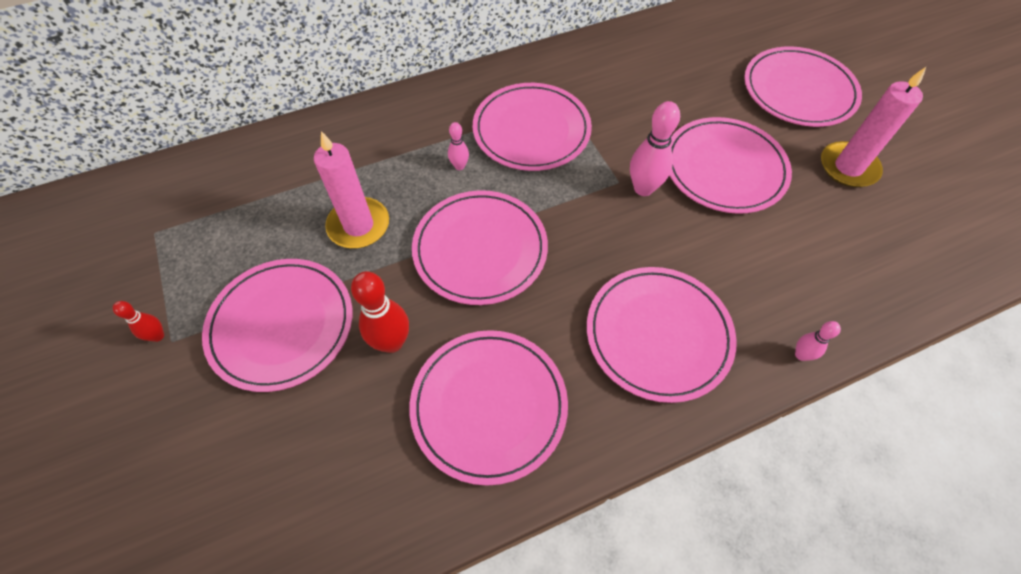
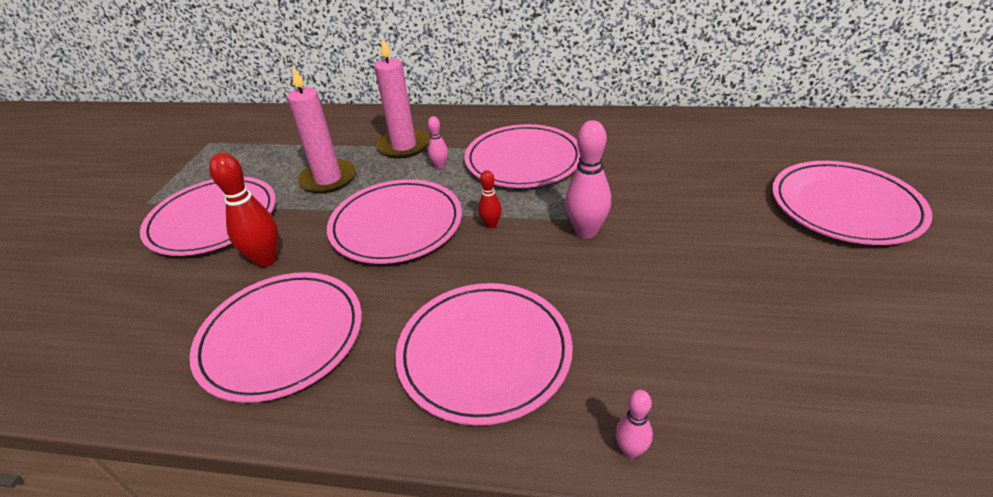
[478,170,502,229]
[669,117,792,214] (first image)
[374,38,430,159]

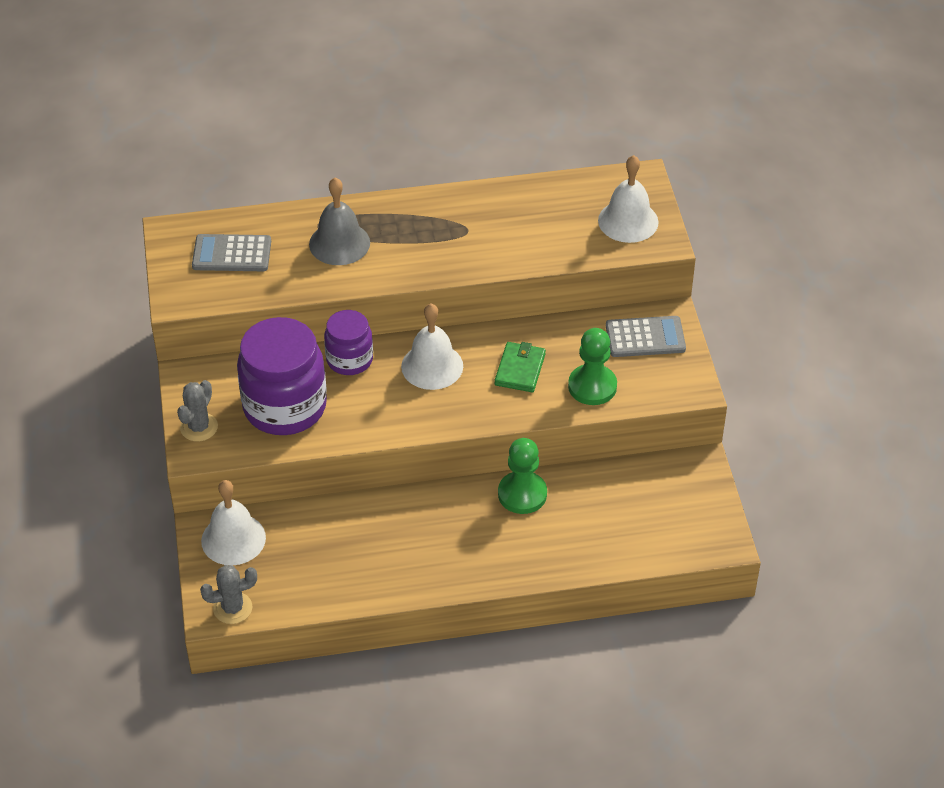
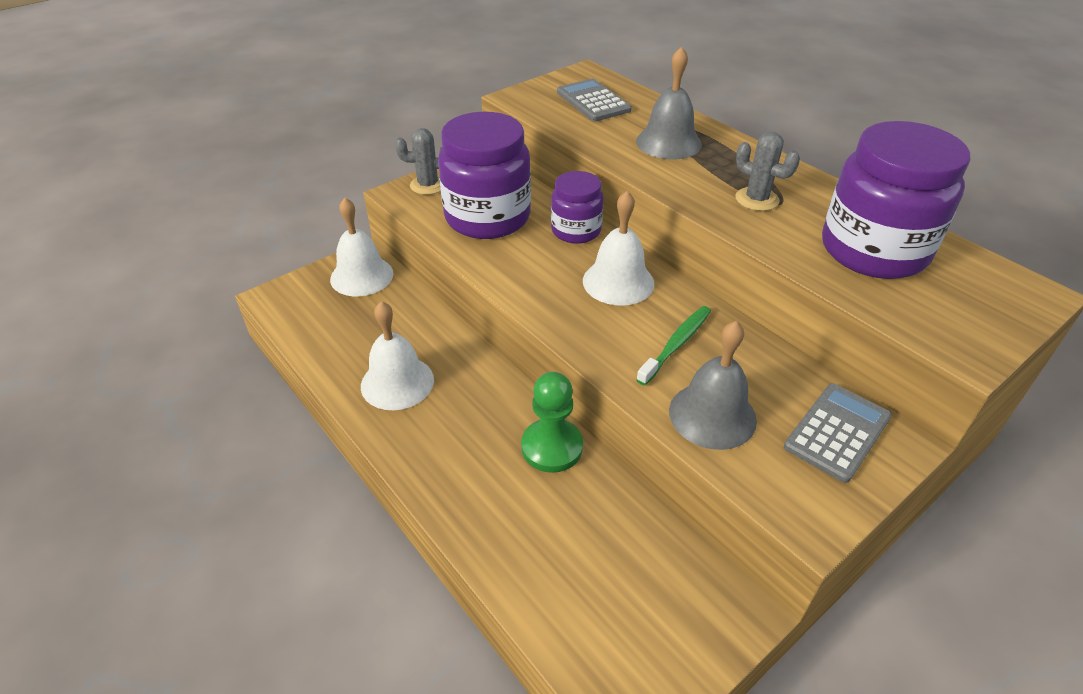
[735,131,800,211]
[636,306,711,386]
[669,321,757,450]
[361,301,434,410]
[784,383,892,483]
[822,121,970,279]

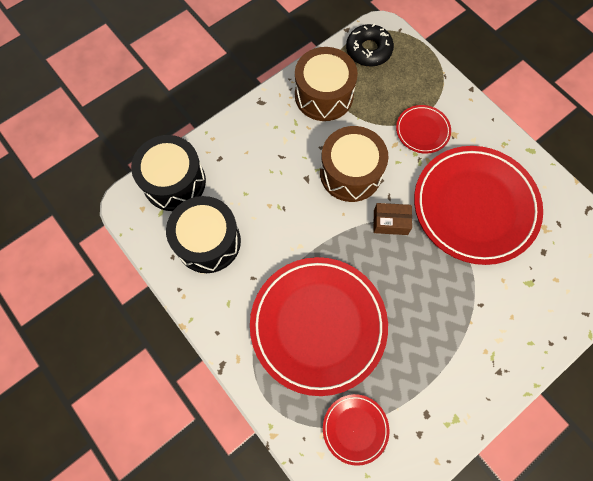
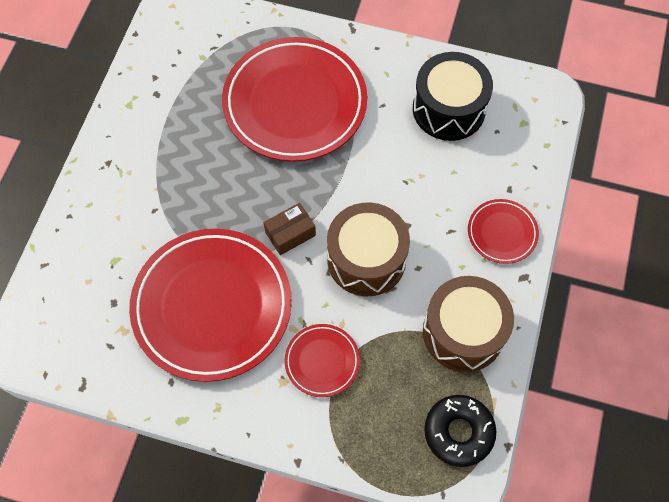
[131,135,206,211] (first image)
[468,199,539,264]

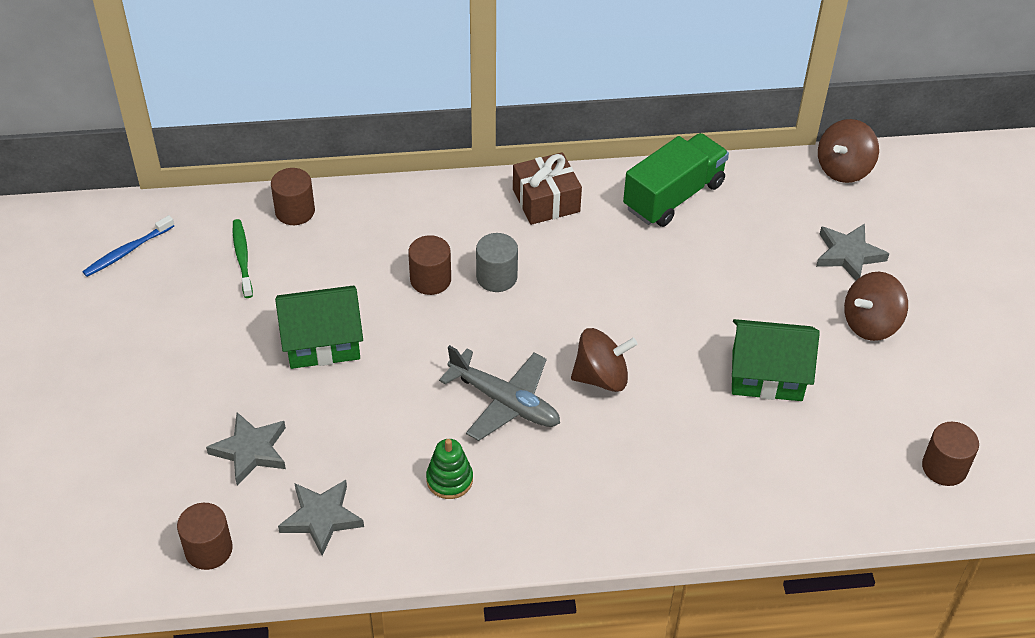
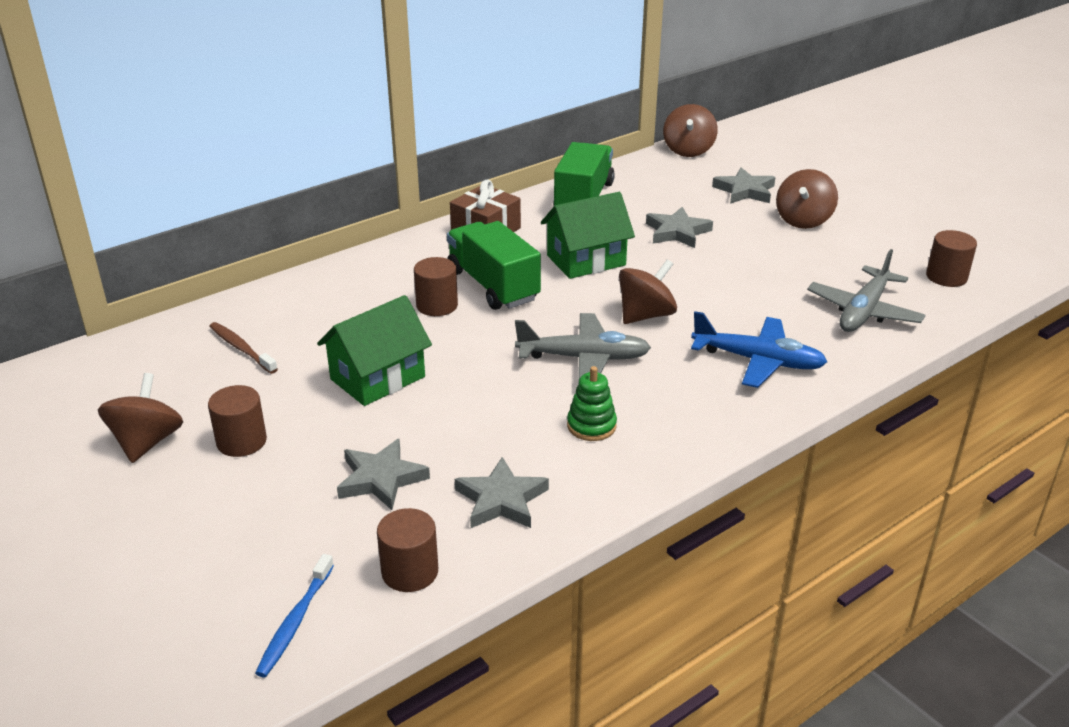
[255,554,334,677]
[209,322,278,374]
[208,385,267,457]
[447,221,541,310]
[541,192,635,279]
[98,373,183,463]
[646,207,713,248]
[691,311,827,388]
[807,249,926,332]

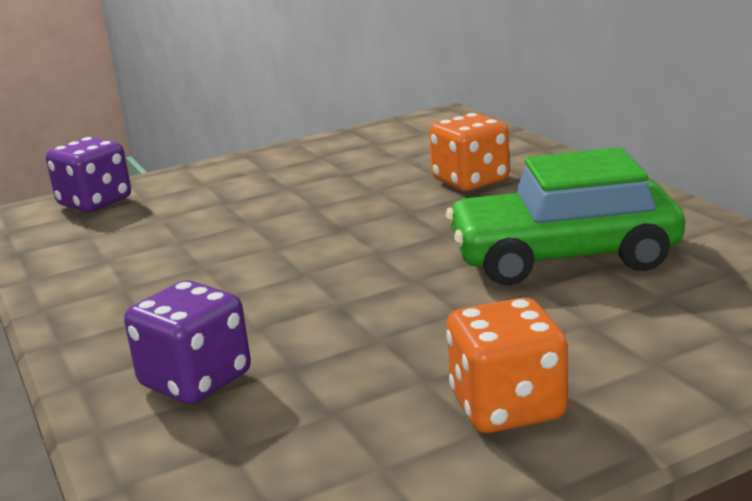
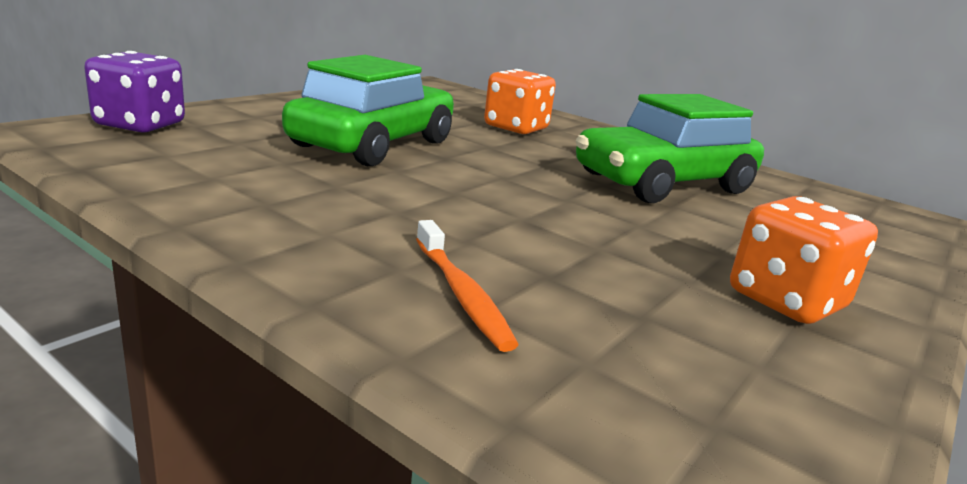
[416,220,519,352]
[282,55,454,166]

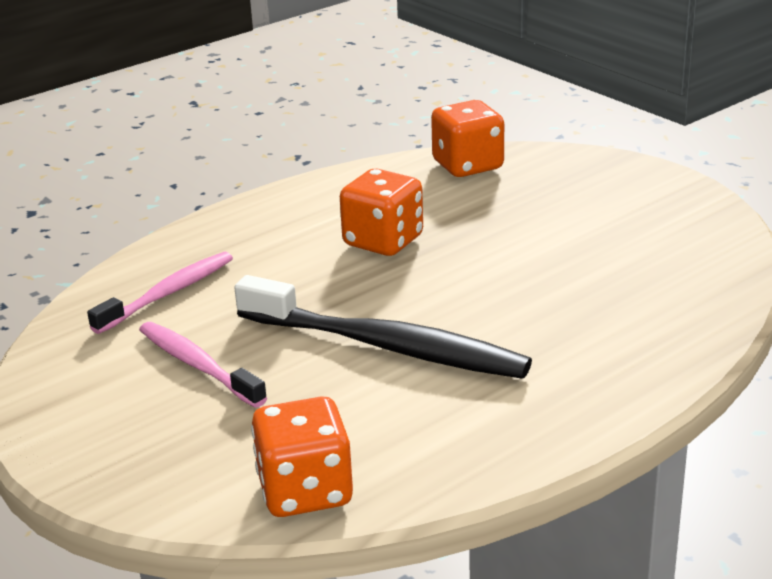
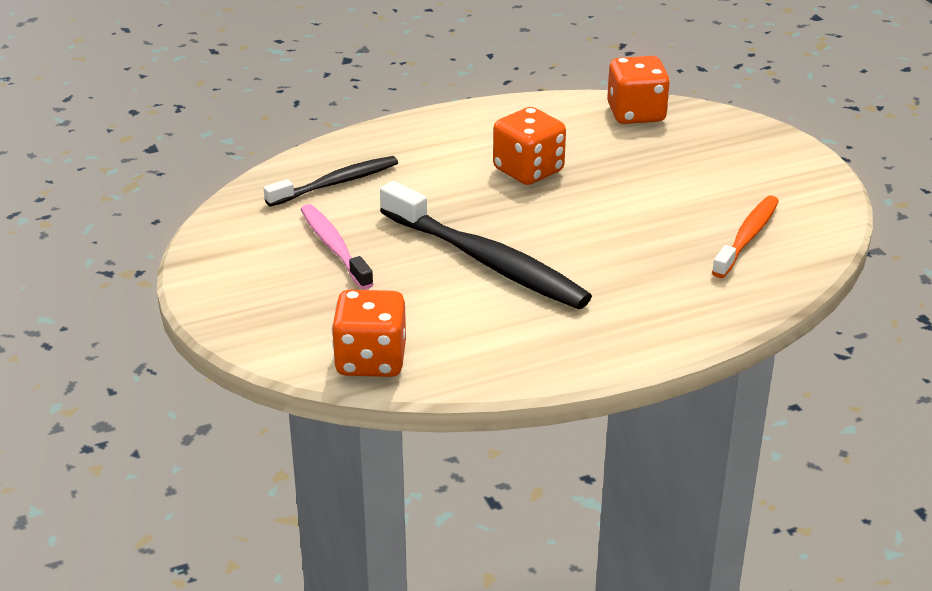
[264,156,398,207]
[712,196,779,278]

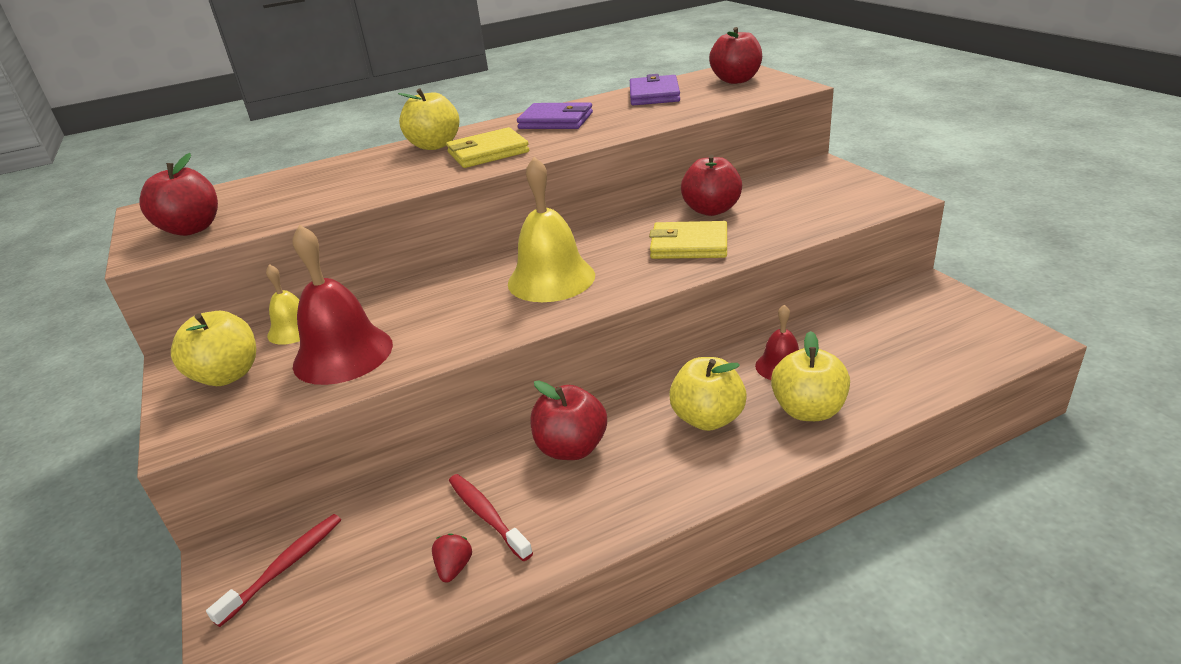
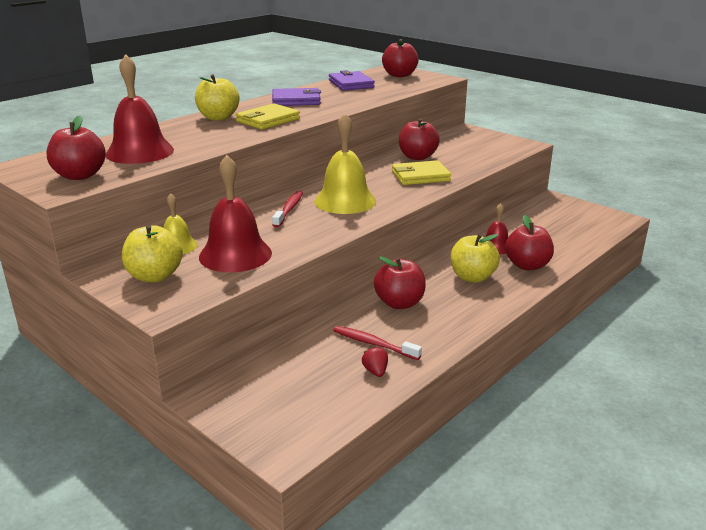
[272,191,303,228]
[505,215,554,271]
[106,54,174,164]

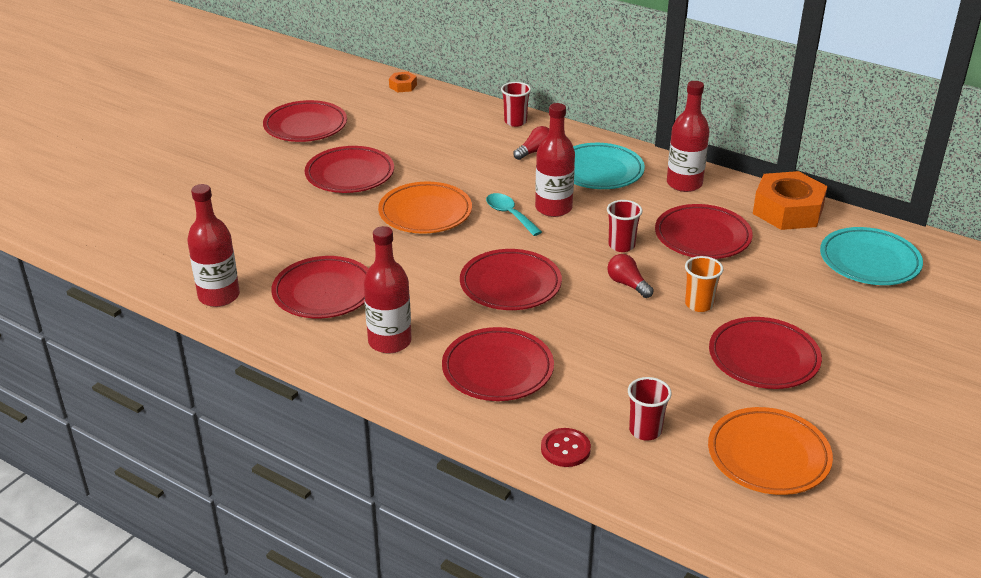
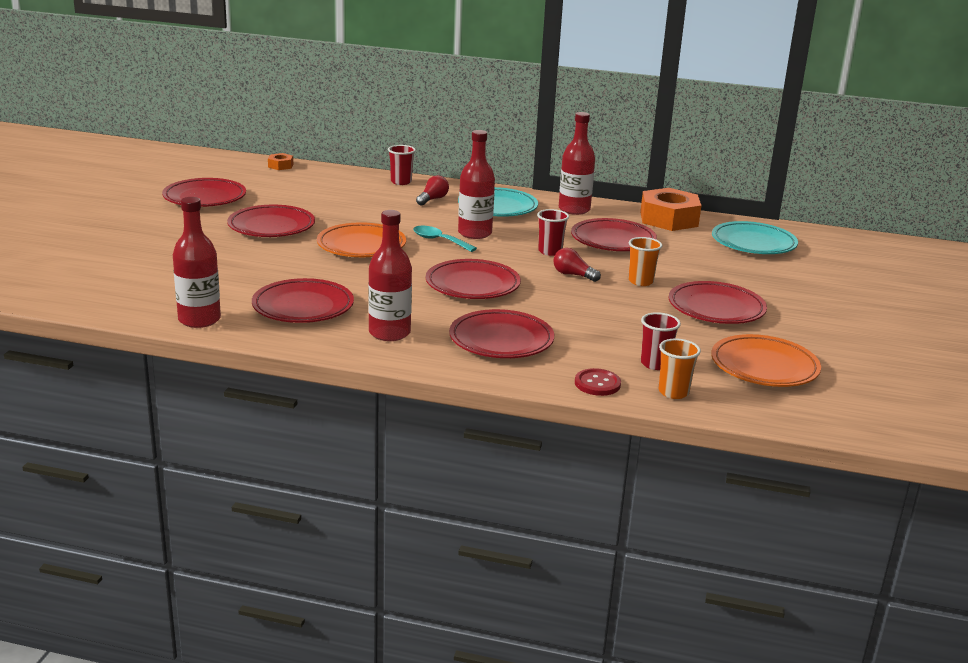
[659,338,701,399]

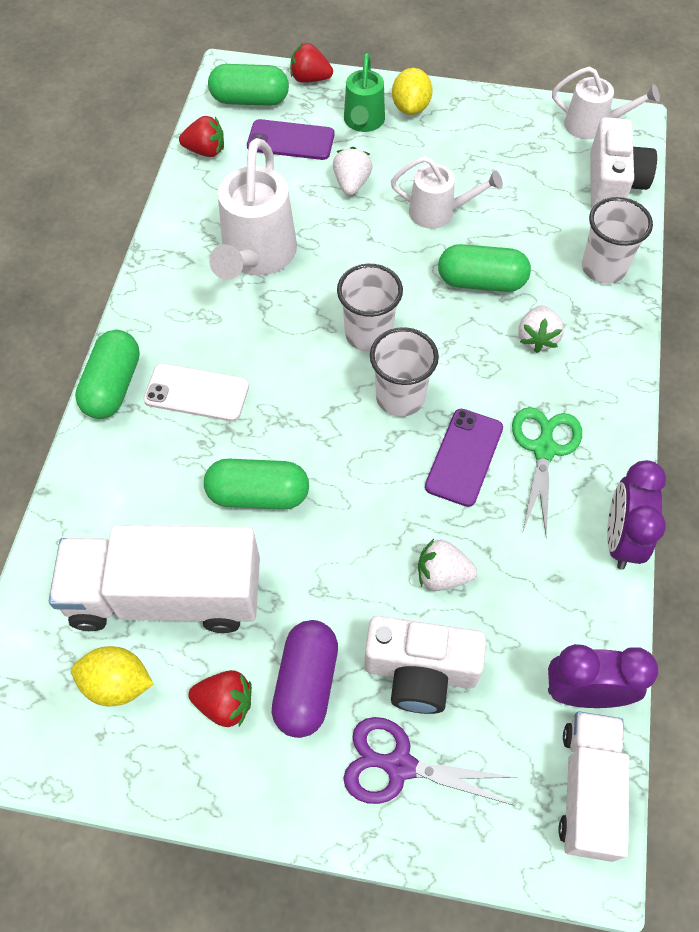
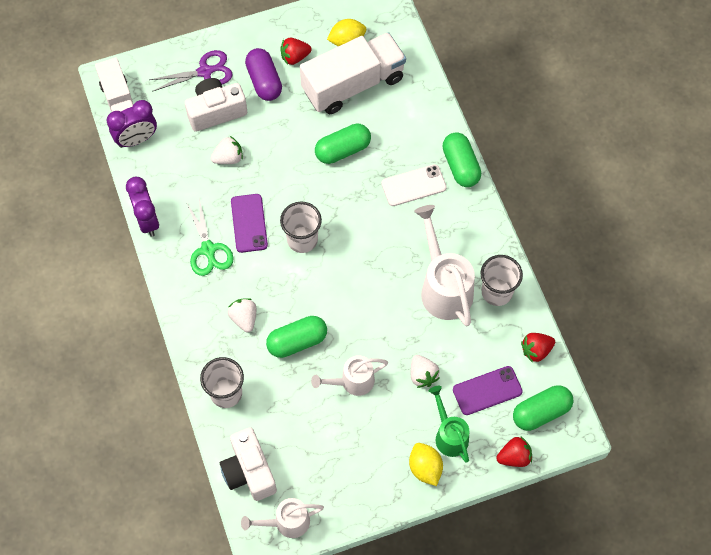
[480,255,523,306]

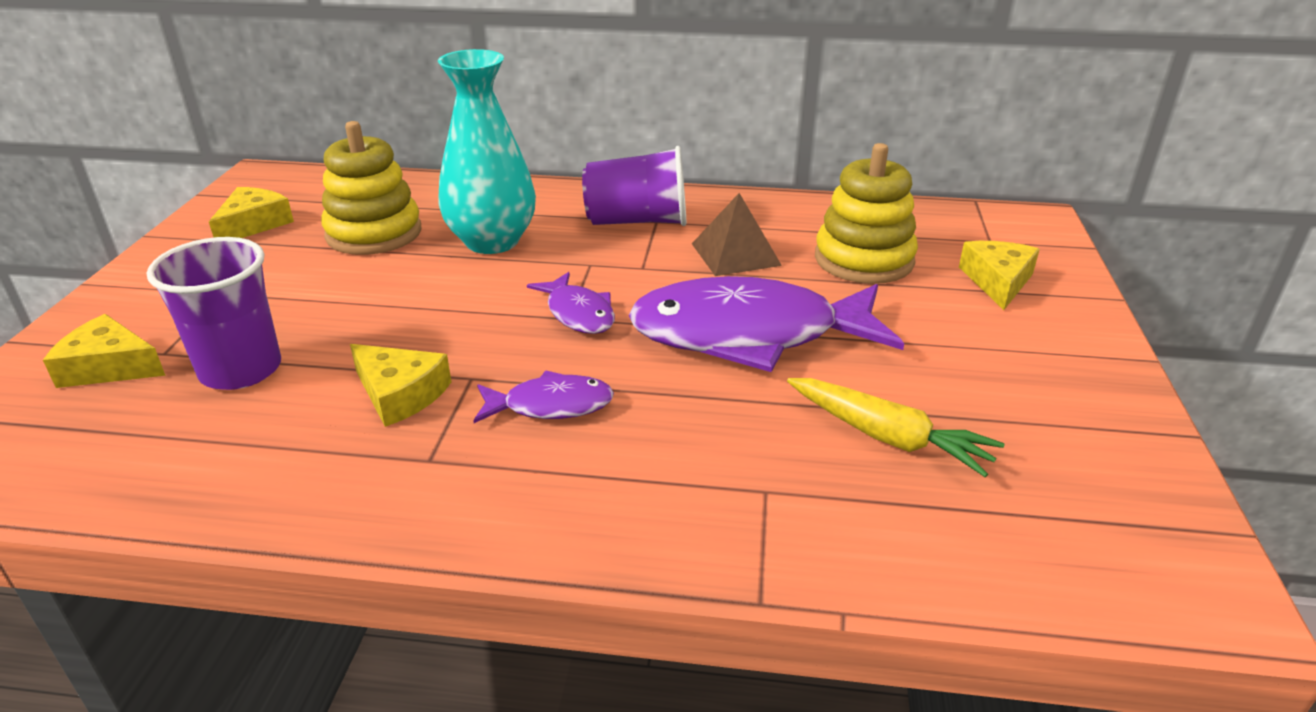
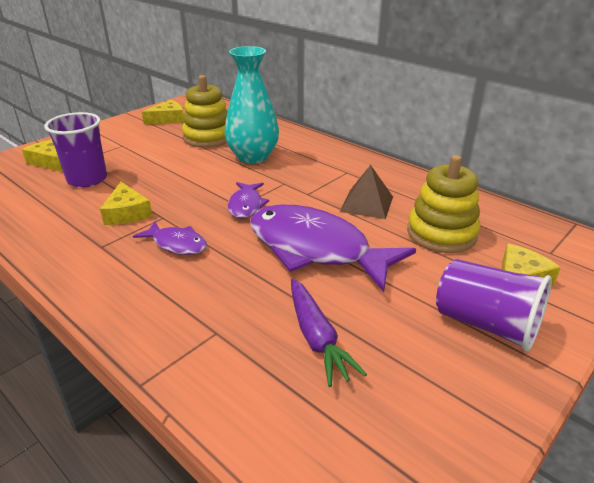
[436,259,552,352]
[291,279,367,387]

